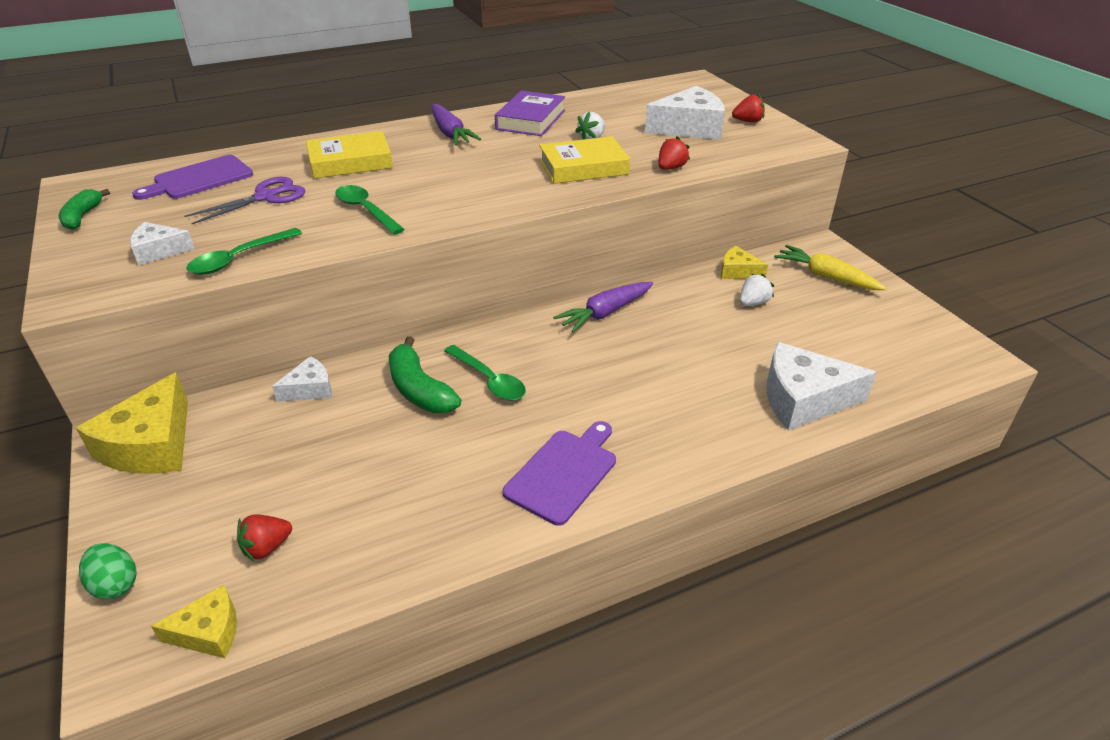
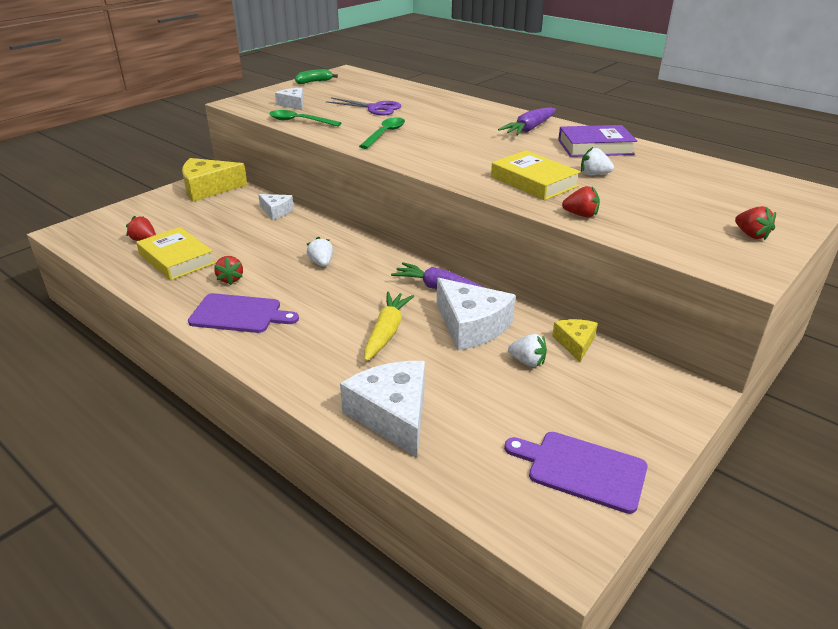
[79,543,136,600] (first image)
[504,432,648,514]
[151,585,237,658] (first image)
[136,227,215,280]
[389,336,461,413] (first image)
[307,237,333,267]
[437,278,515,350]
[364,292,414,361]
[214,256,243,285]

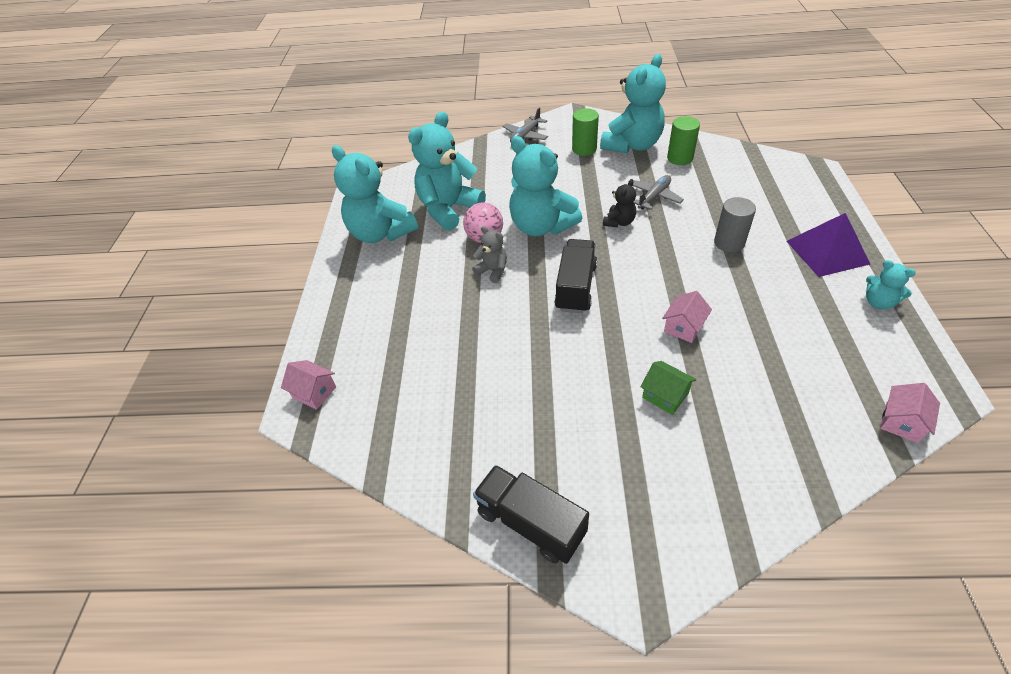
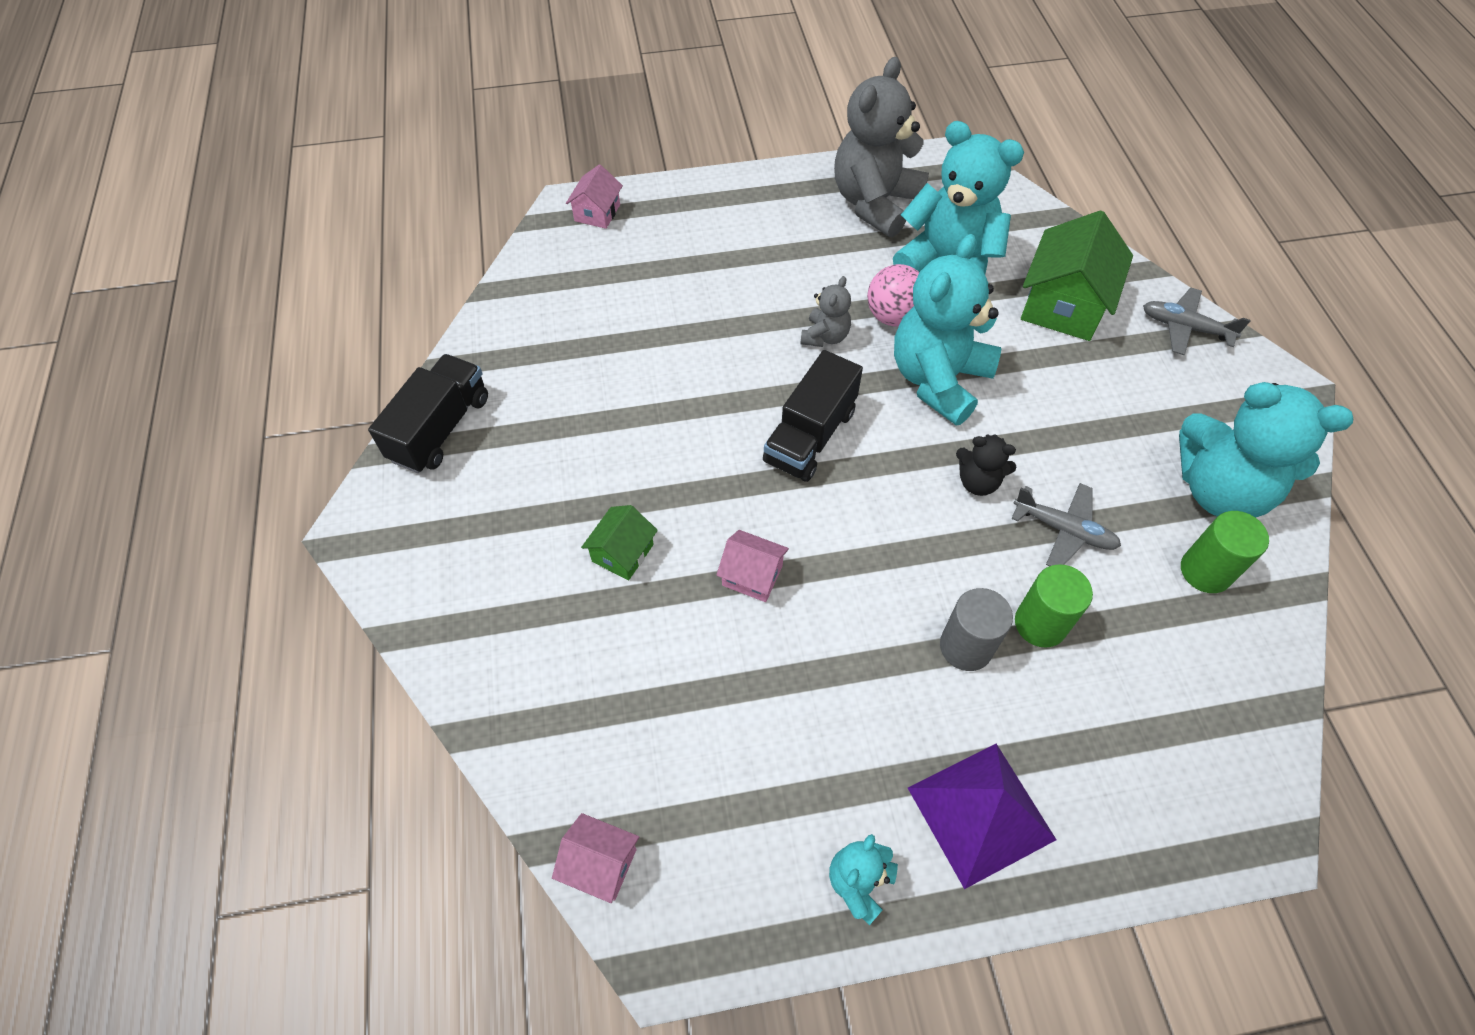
[834,57,929,237]
[763,350,863,482]
[1015,564,1093,647]
[1021,210,1133,341]

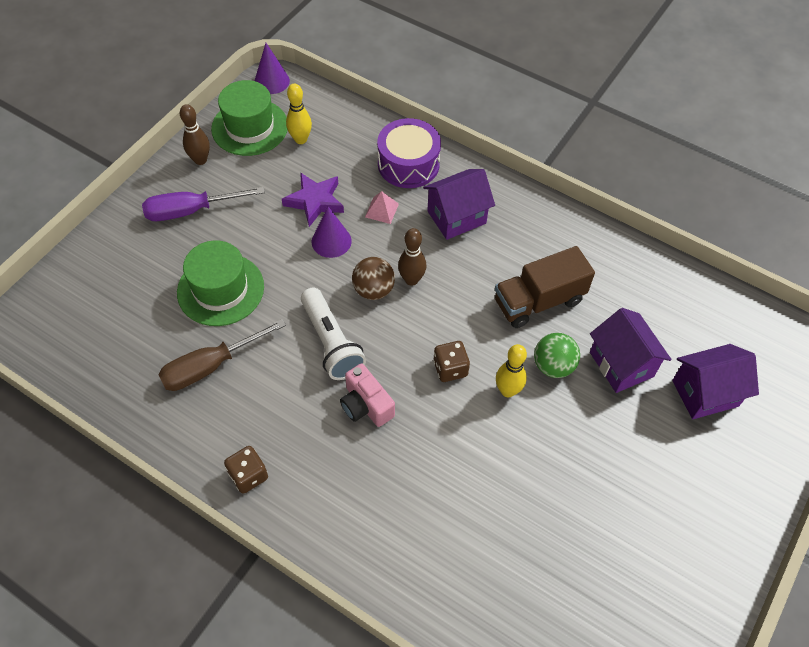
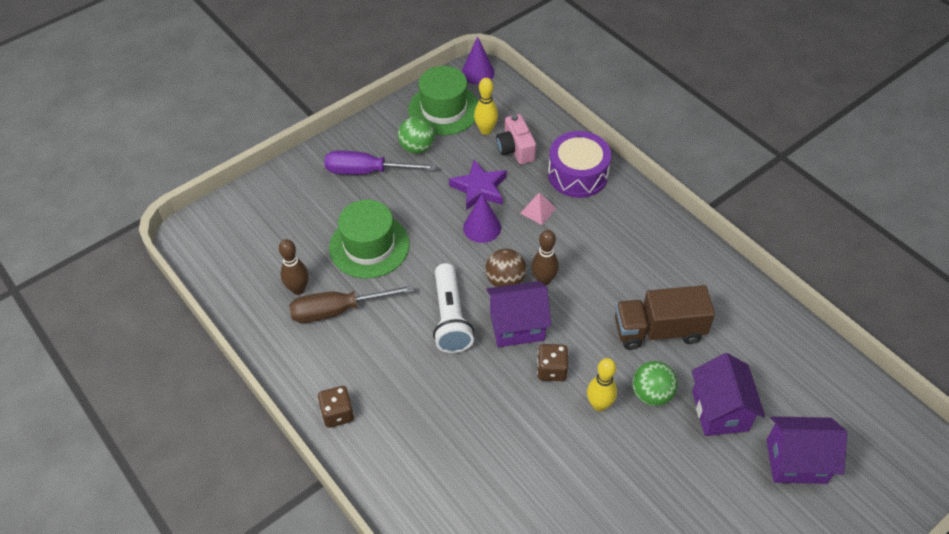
[279,239,309,295]
[496,114,536,164]
[486,281,551,347]
[398,117,435,154]

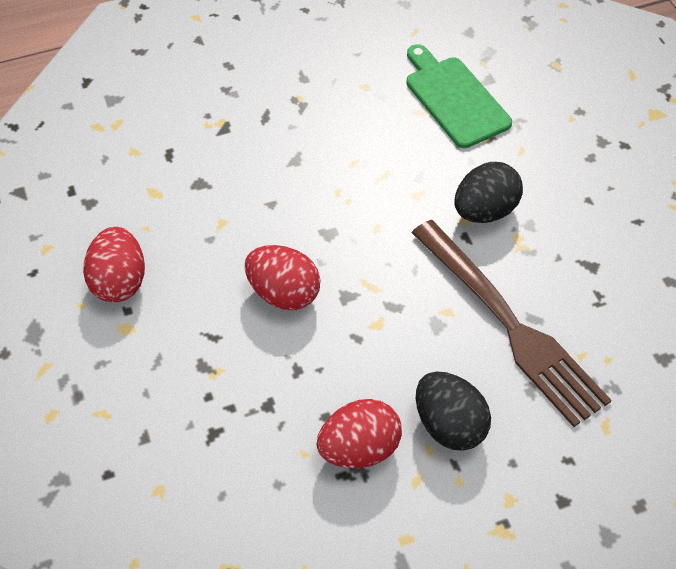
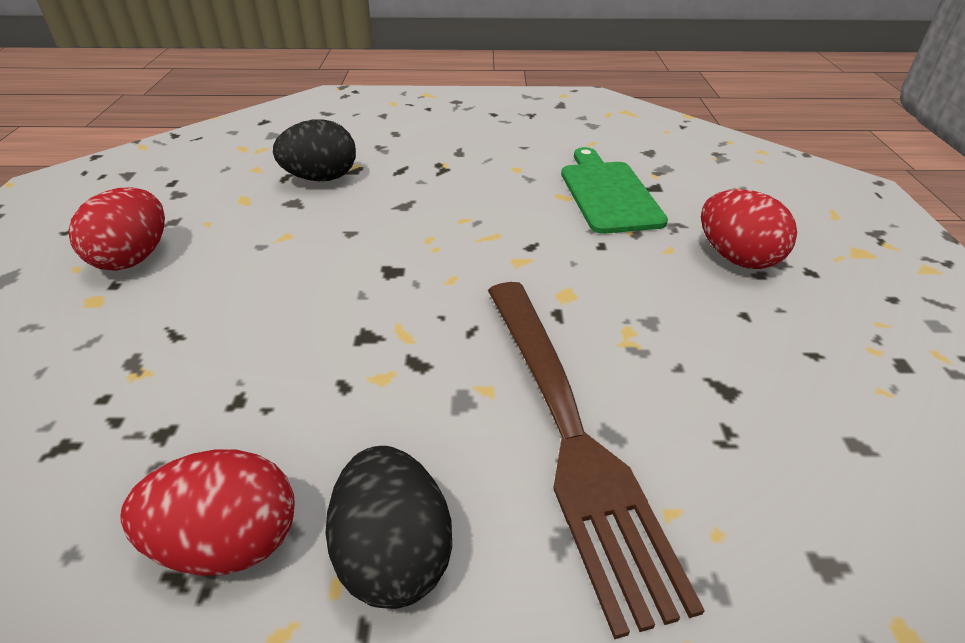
[701,189,797,269]
[273,119,356,181]

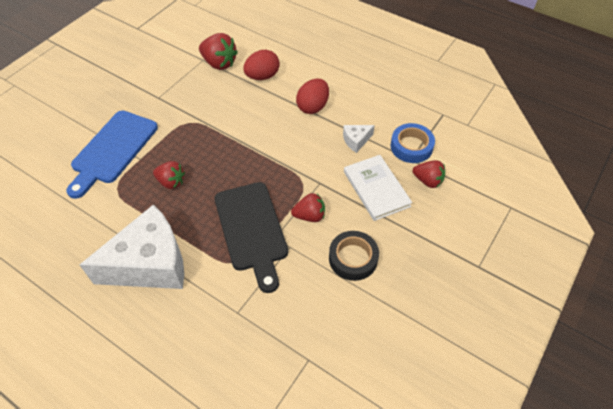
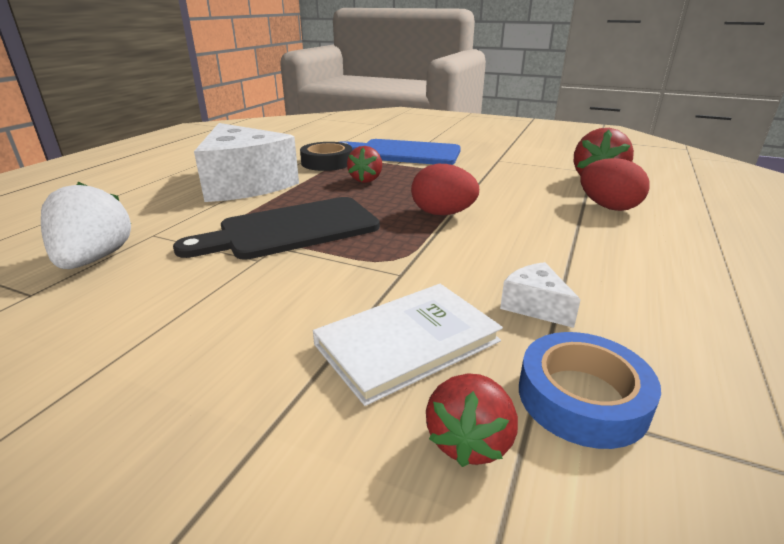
[291,193,325,222] (first image)
[411,164,479,215]
[300,142,352,171]
[41,182,131,269]

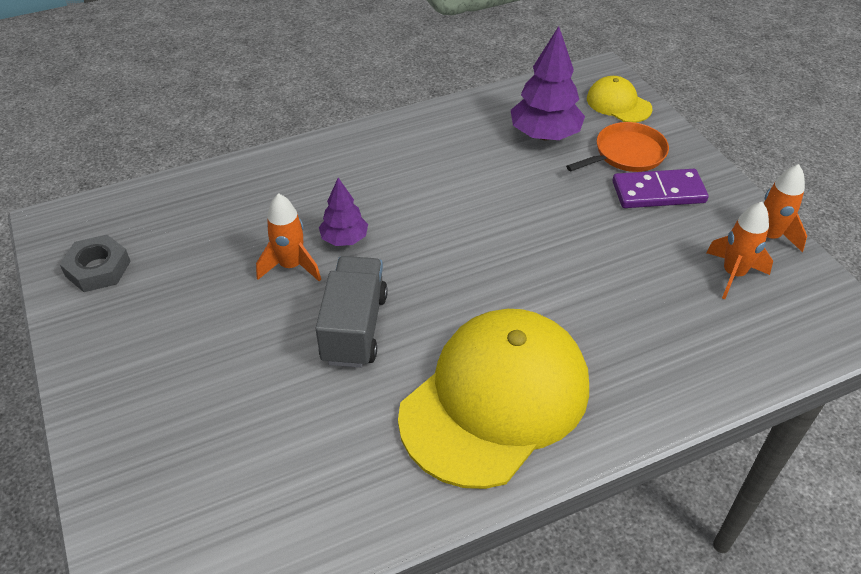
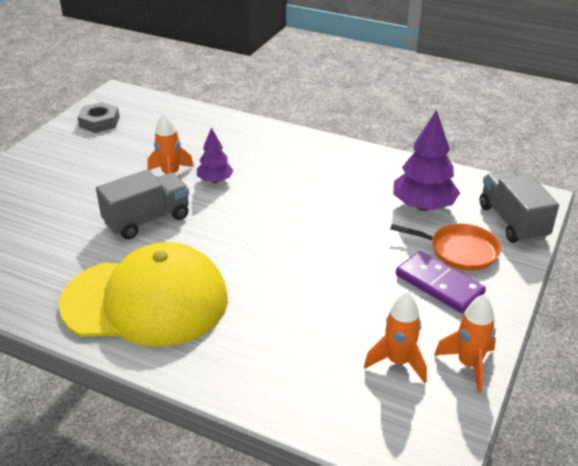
[480,170,559,244]

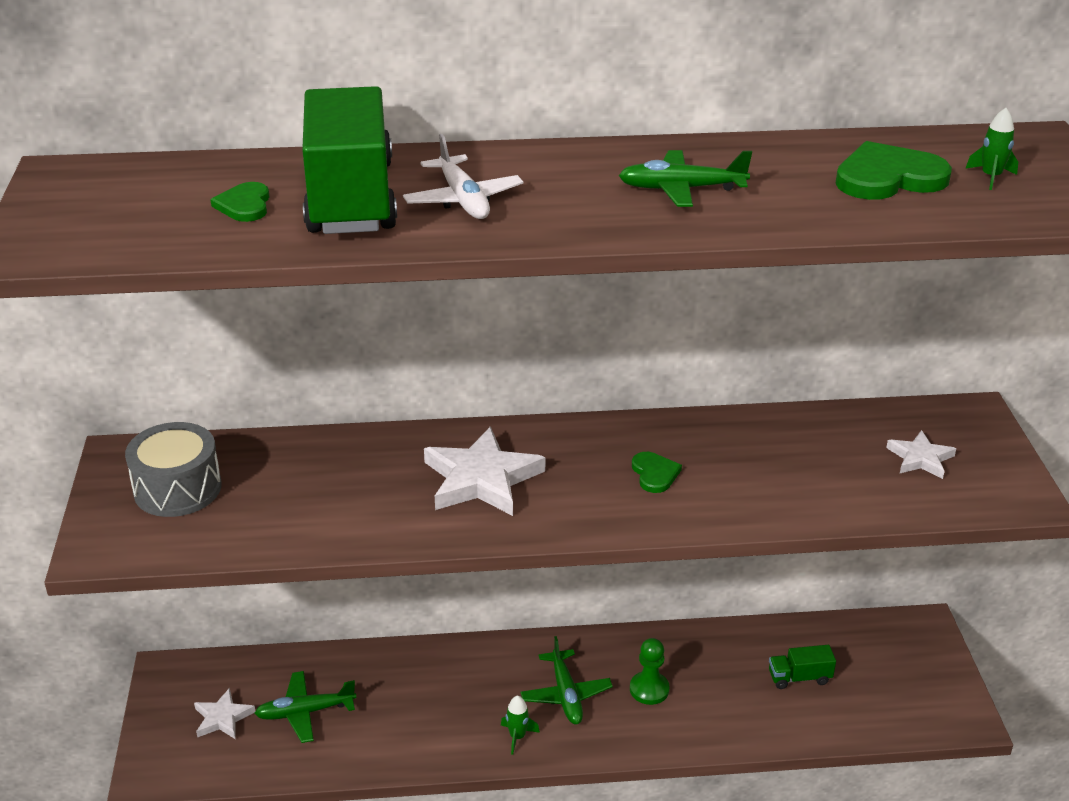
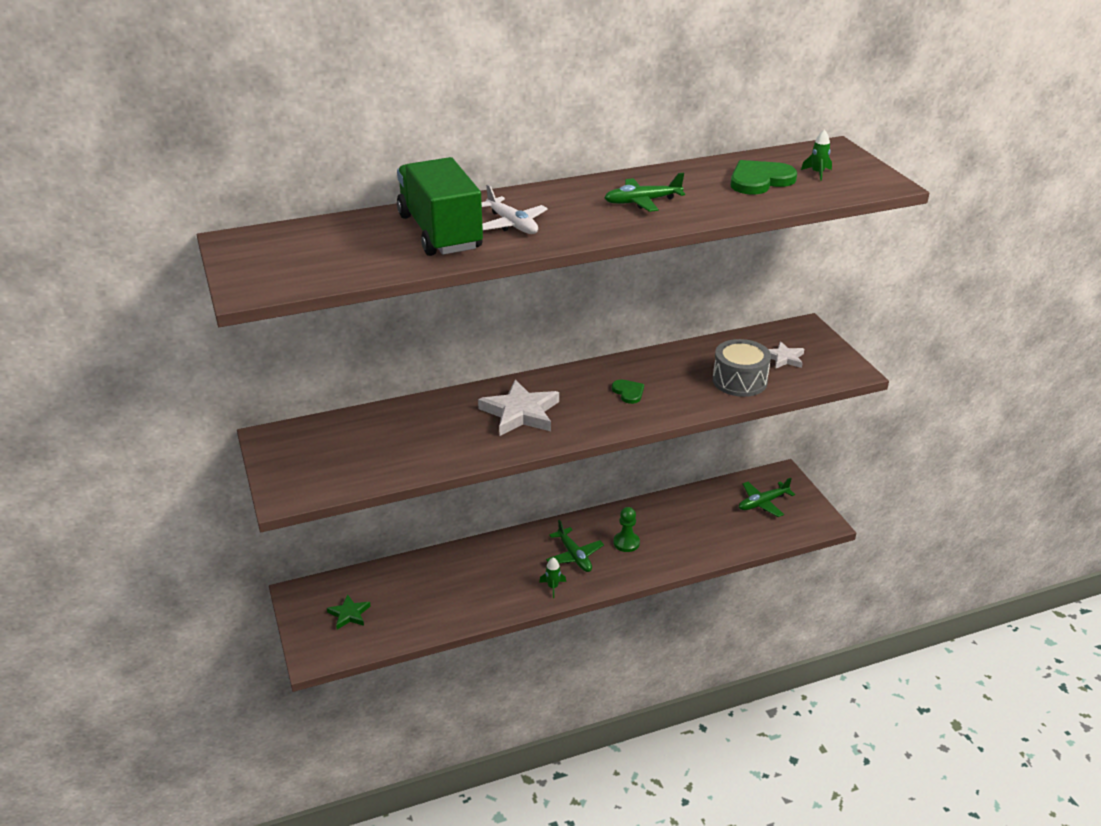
[713,339,771,397]
[327,594,371,629]
[210,182,270,222] (first image)
[739,478,795,517]
[769,645,836,689] (first image)

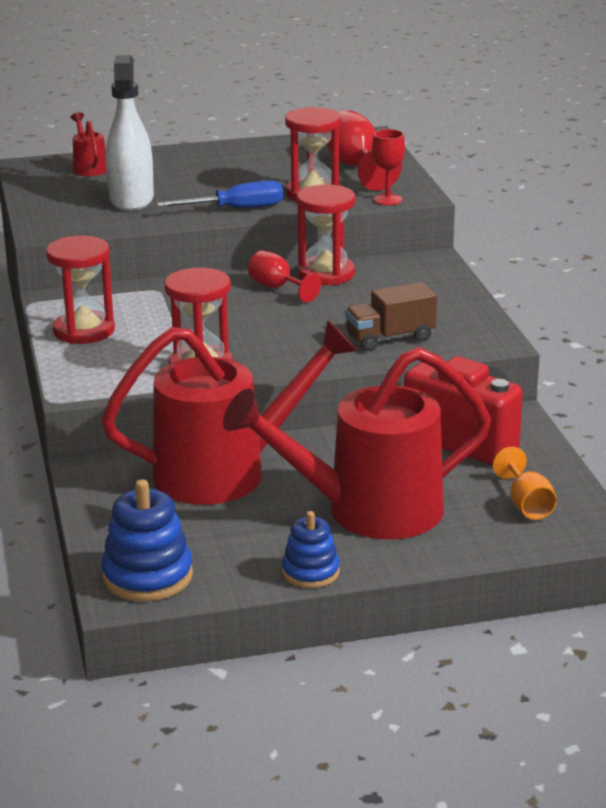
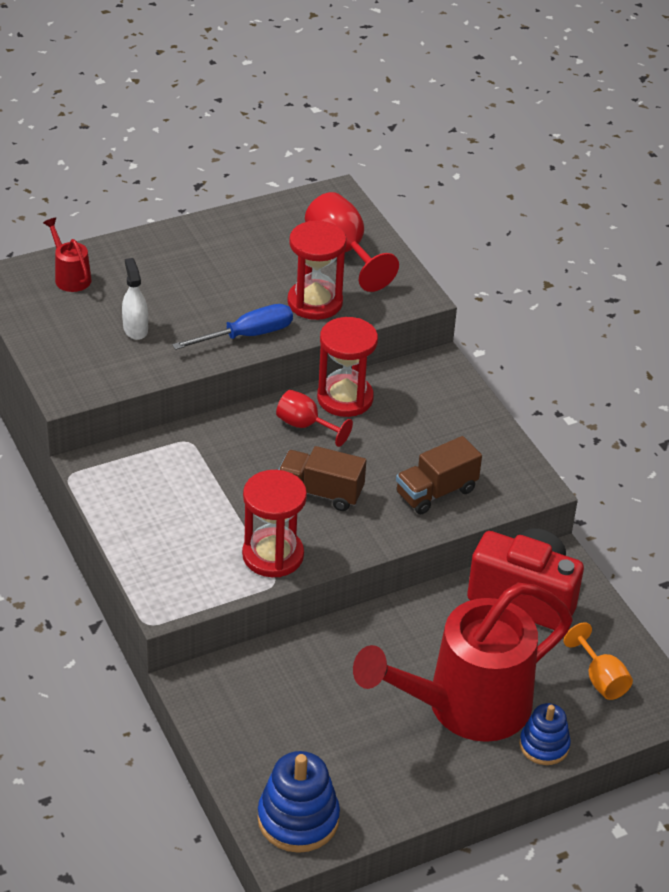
[46,236,115,344] (first image)
[101,320,358,505] (first image)
[122,258,148,340]
[519,703,571,765]
[372,129,405,205] (first image)
[279,446,366,511]

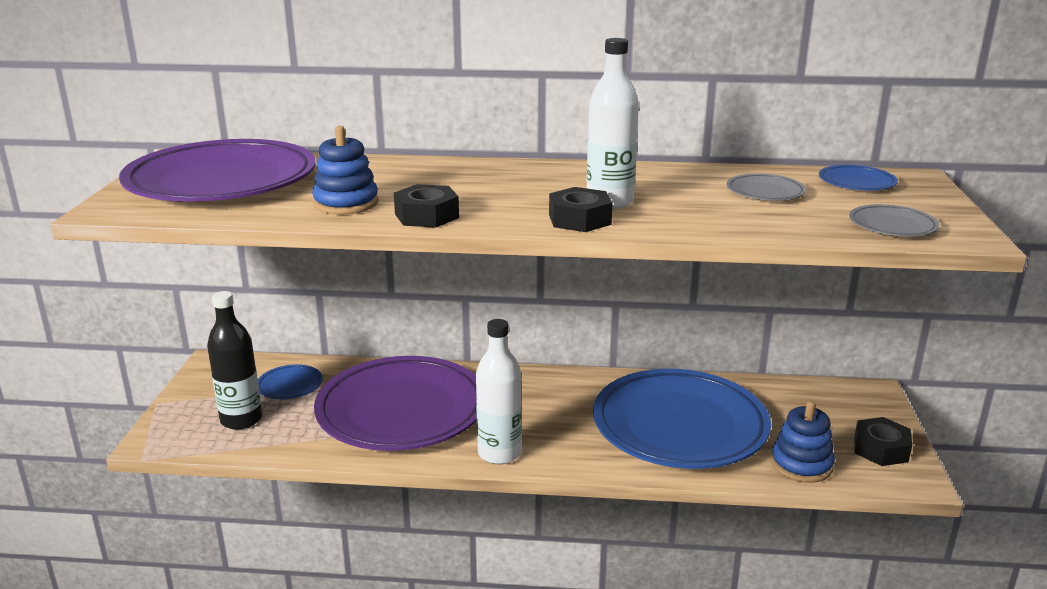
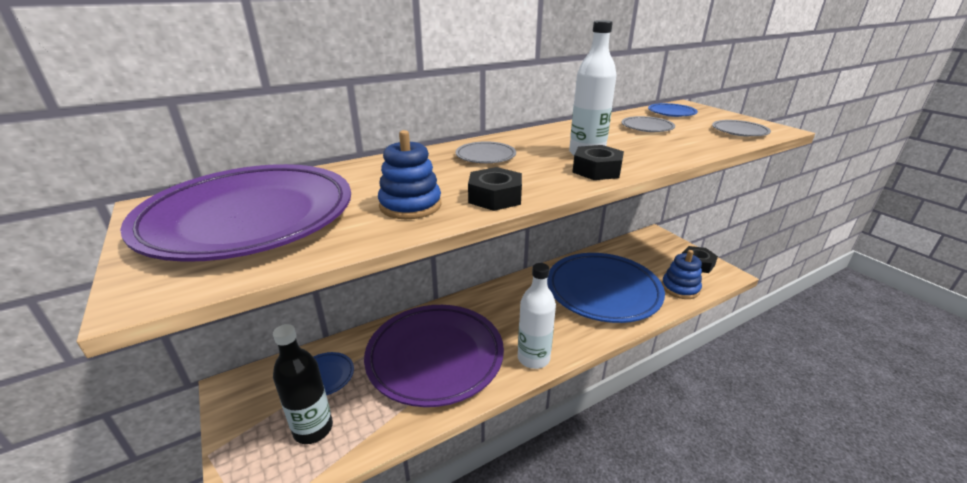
[455,141,516,163]

